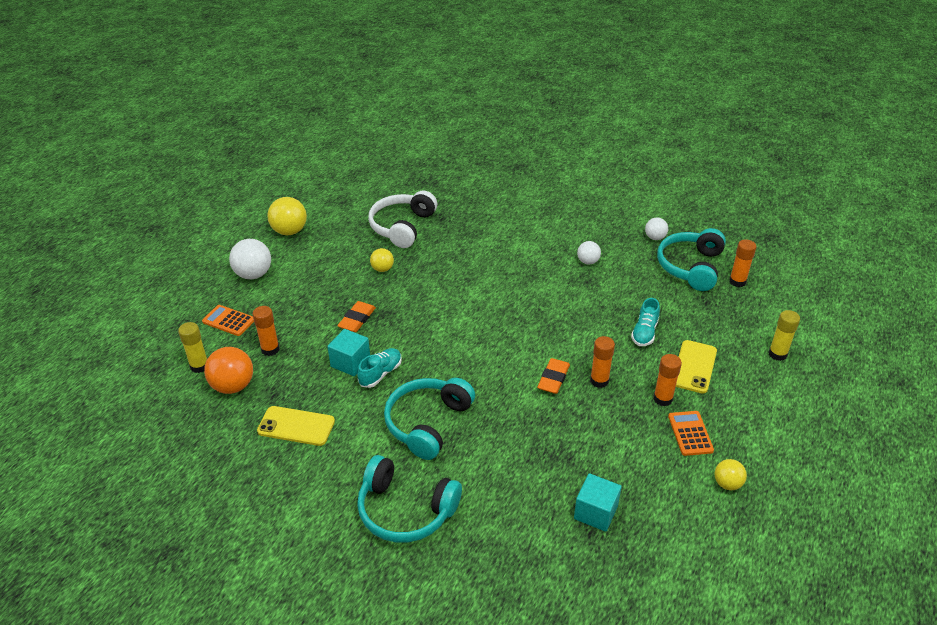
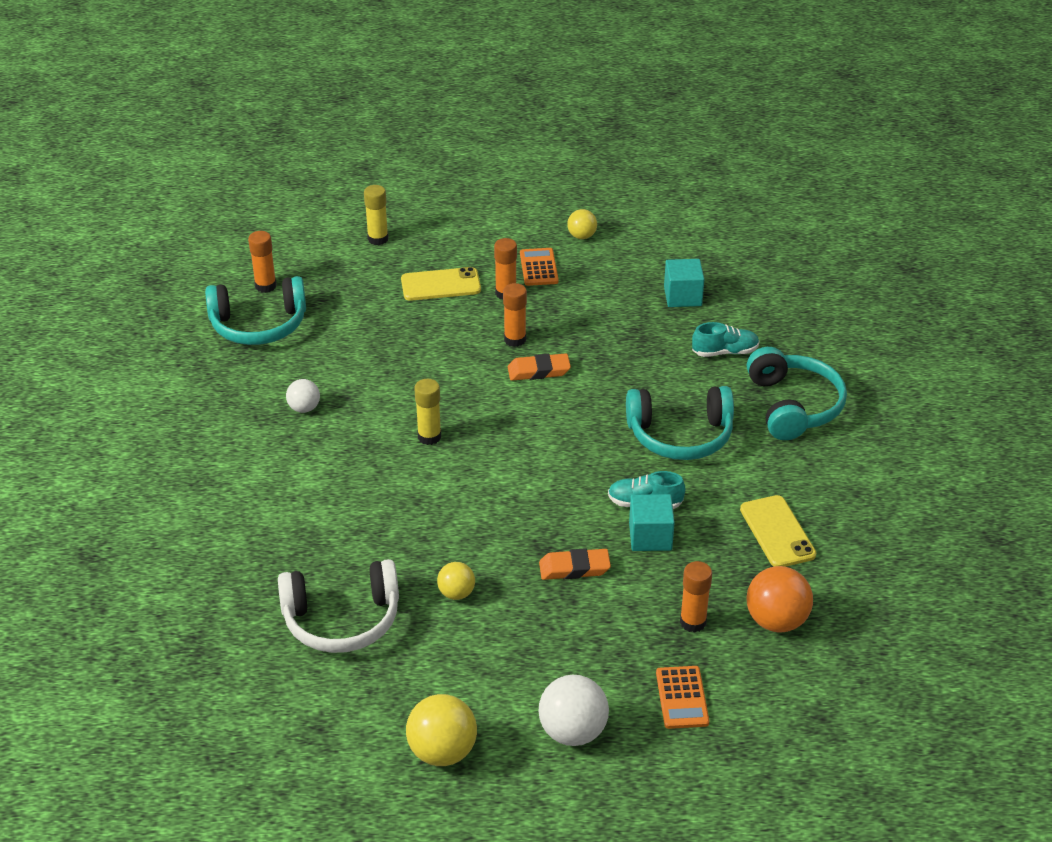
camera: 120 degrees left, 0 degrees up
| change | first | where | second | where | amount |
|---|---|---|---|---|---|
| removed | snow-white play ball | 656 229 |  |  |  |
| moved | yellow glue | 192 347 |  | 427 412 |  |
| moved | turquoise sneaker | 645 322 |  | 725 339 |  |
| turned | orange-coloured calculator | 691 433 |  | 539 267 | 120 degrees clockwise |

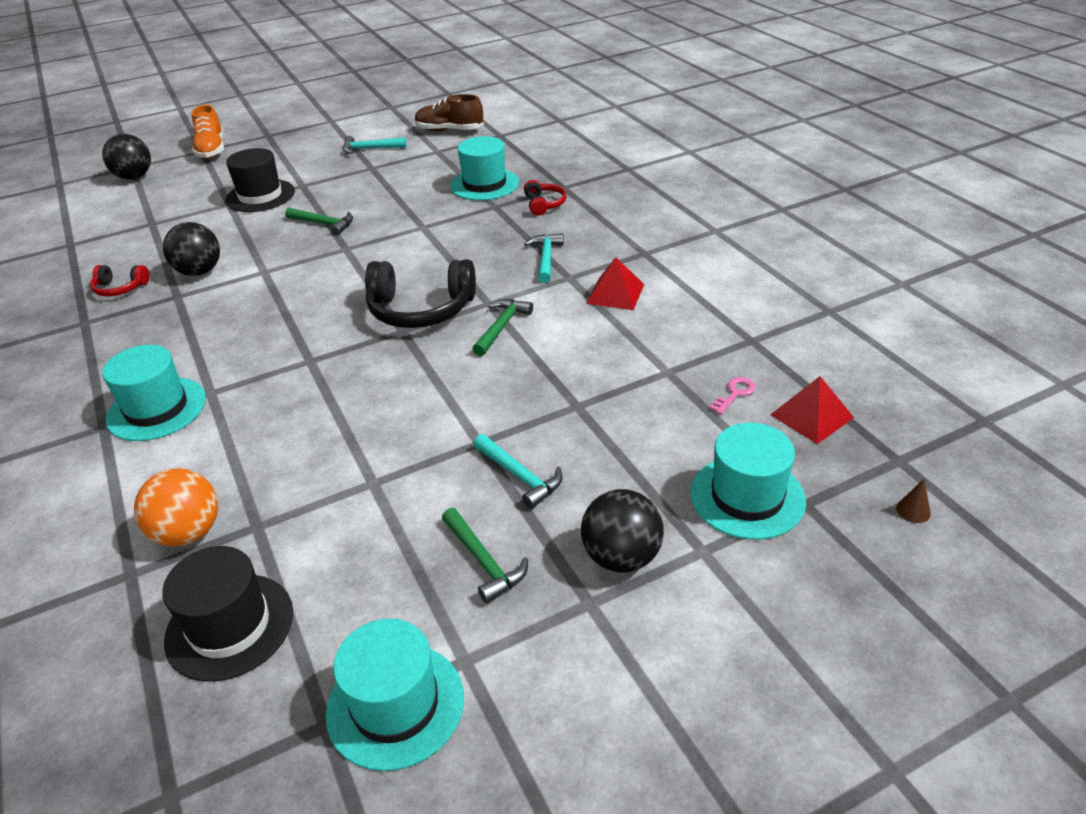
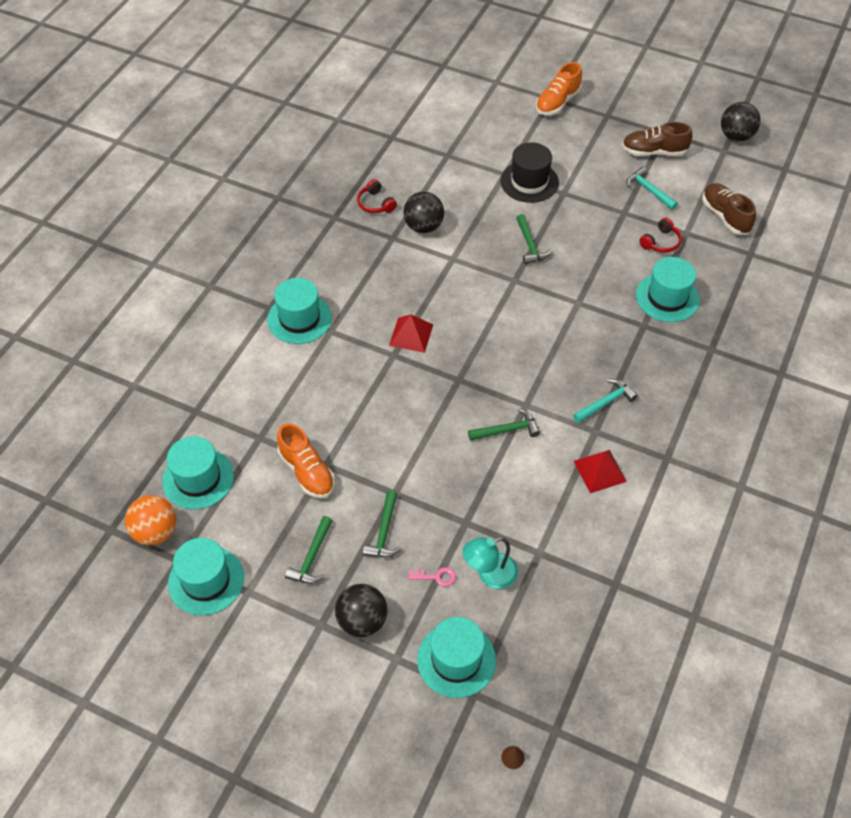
camera: 50 degrees right, 15 degrees up
| change | first | where | second | where | amount |
|---|---|---|---|---|---|
| removed | jet-black headset | 420 293 |  |  |  |
| added |  |  | orange-coloured sneaker | 306 460 |  |
| added |  |  | turquoise lamp | 490 563 |  |
| added |  |  | dark brown sneaker | 657 139 |  |
| moved | jet-black play ball | 126 156 |  | 741 121 |  |
| moved | orange-coloured play ball | 176 507 |  | 150 520 |  |
| moved | scarlet headset | 545 198 |  | 660 235 |  |
| moved | pink latchkey | 732 395 |  | 432 577 |  |
| moved | scarlet pyramid | 812 410 |  | 411 333 |  |
| recoloured | jet-black top hat | 227 614 | turquoise top hat | 198 472 |  |
| recoloured | turquoise claw hammer | 518 471 | green claw hammer | 382 524 |  |

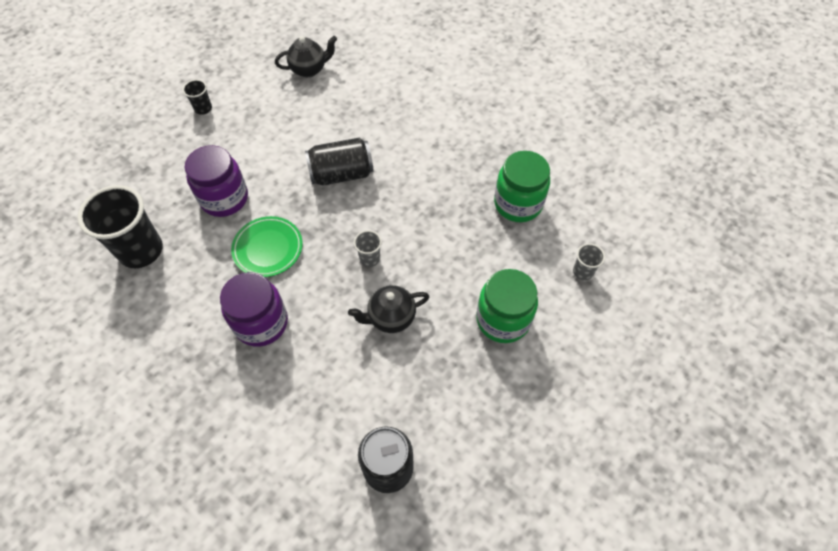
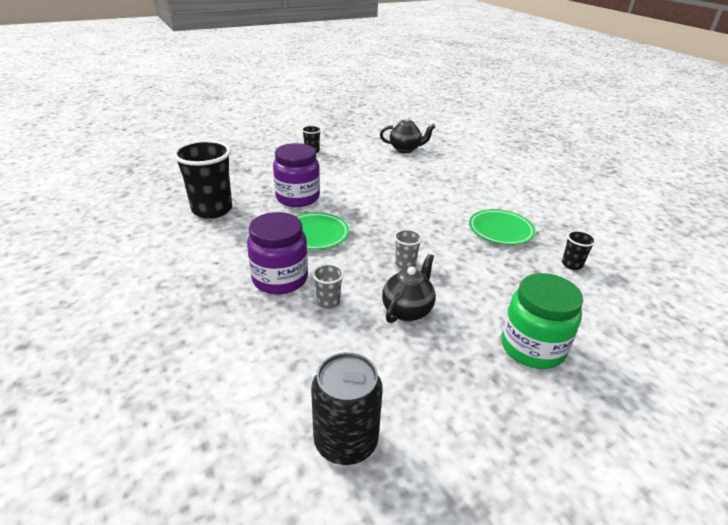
camera: 20 degrees right, 25 degrees down
| change | first | where | second | where | amount |
|---|---|---|---|---|---|
| removed | jet-black tin | 339 162 |  |  |  |
| added |  |  | green plate | 502 227 |  |
| moved | gray tumbler | 589 261 |  | 328 286 |  |
| replaced | green jar | 522 186 | jet-black tumbler | 579 250 |  |
| turned | jet-black tea pot | 388 309 |  | 409 288 | 120 degrees clockwise |

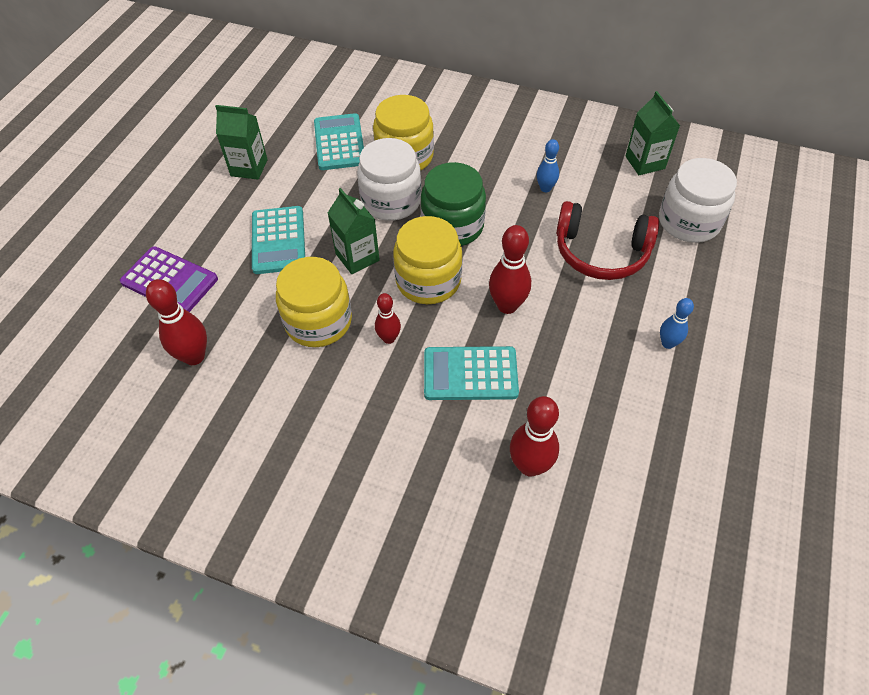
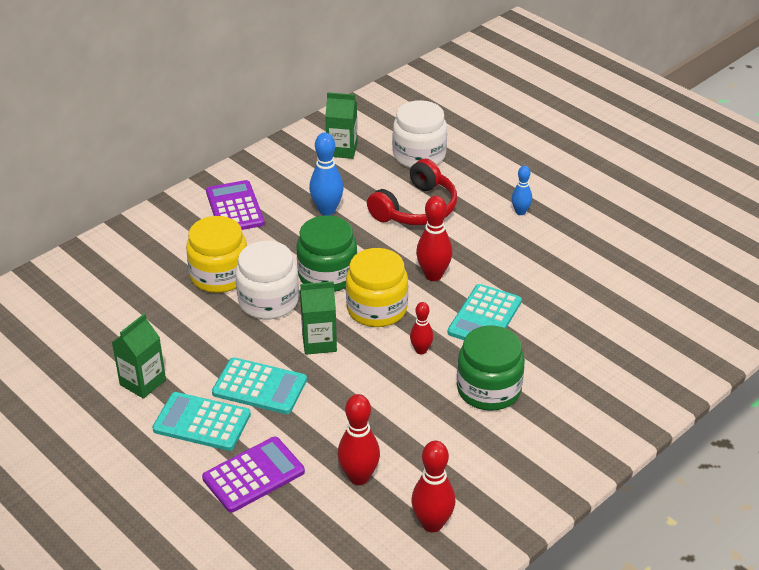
camera: 65 degrees left, 15 degrees down
| change | first | where | second | where | amount |
|---|---|---|---|---|---|
| removed | yellow jar | 314 302 |  |  |  |
| added |  |  | royal purple calculator | 235 205 |  |
| added |  |  | green jar | 491 368 |  |
| moved | turquoise calculator | 339 141 |  | 201 421 |  |
| moved | scarlet tenpin | 534 436 |  | 433 487 |  |
| resized | blue tenpin | 548 165 |  | 326 174 | x1.64 |

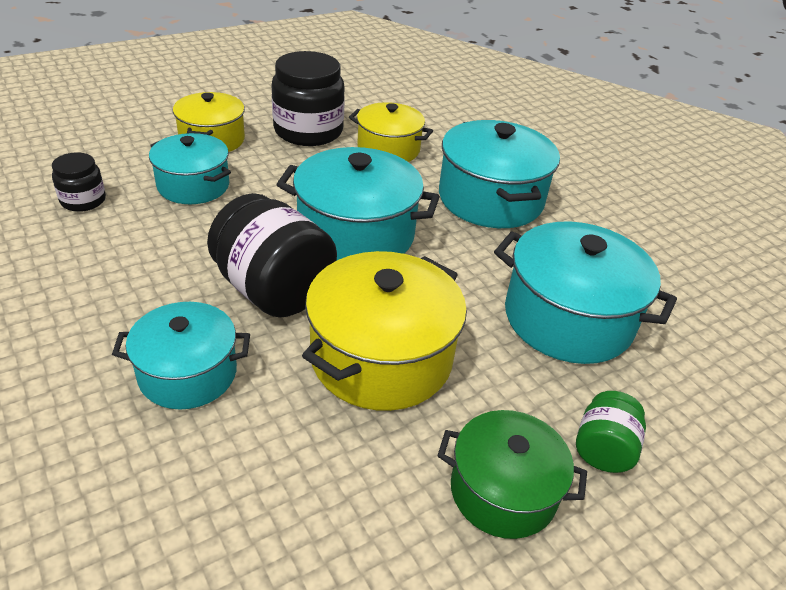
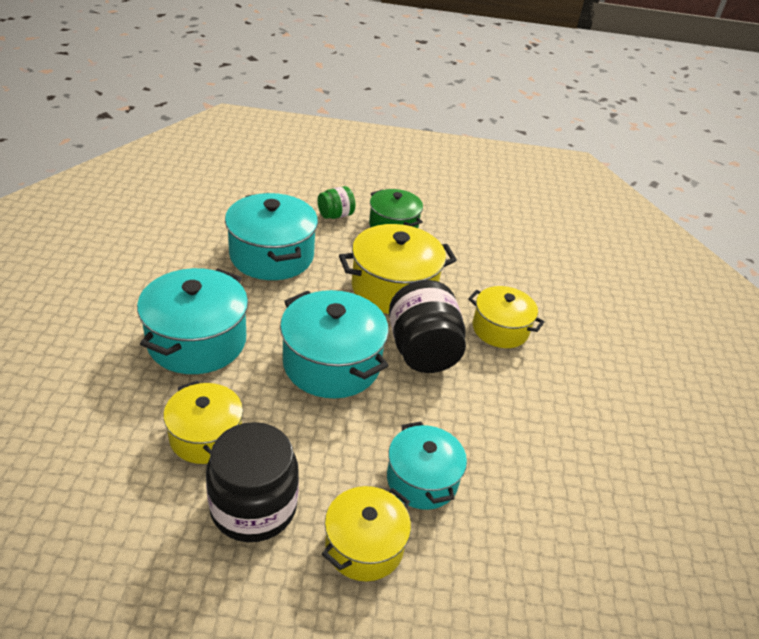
camera: 145 degrees left, 0 degrees up
| change | first | where | second | where | amount |
|---|---|---|---|---|---|
| removed | jet-black jar | 79 182 |  |  |  |
| recoloured | turquoise cooking pot | 181 355 | yellow cooking pot | 506 317 |  |

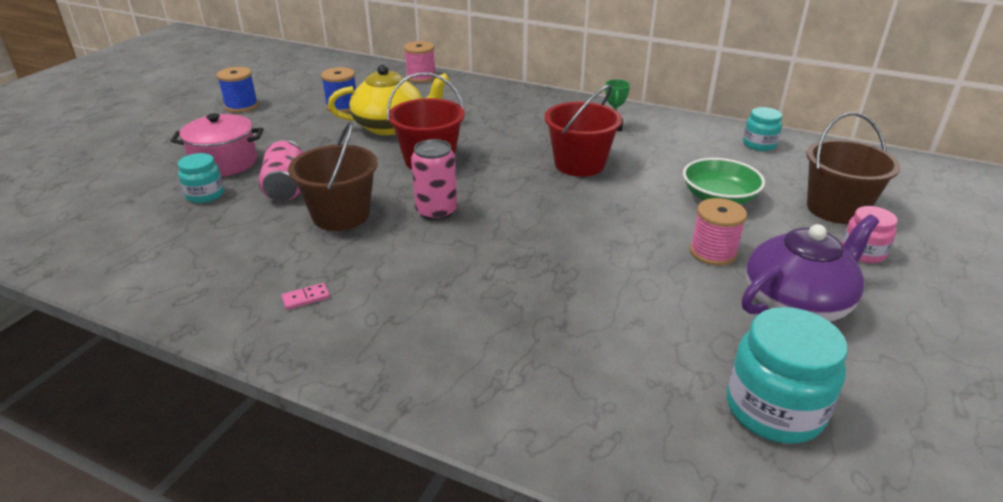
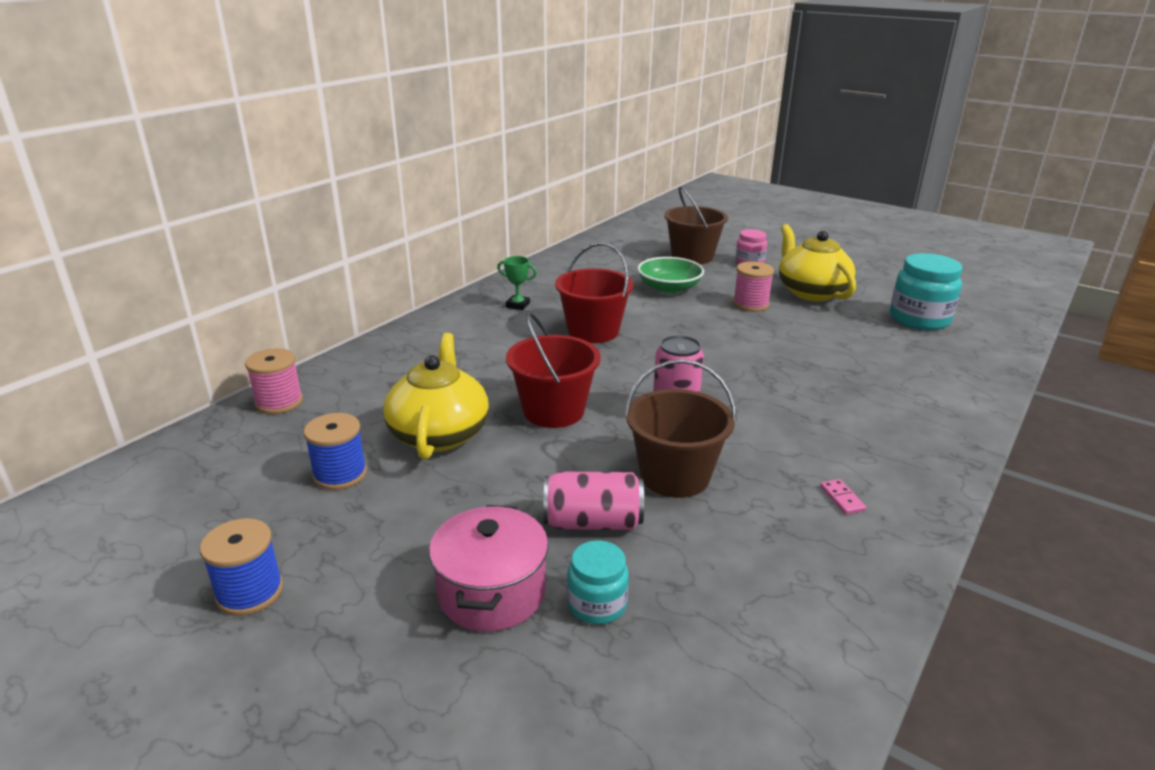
camera: 80 degrees left, 5 degrees down
| change | first | where | second | where | amount |
|---|---|---|---|---|---|
| removed | turquoise jar | 762 129 |  |  |  |
| recoloured | royal purple tea pot | 810 268 | yellow tea pot | 817 262 |  |

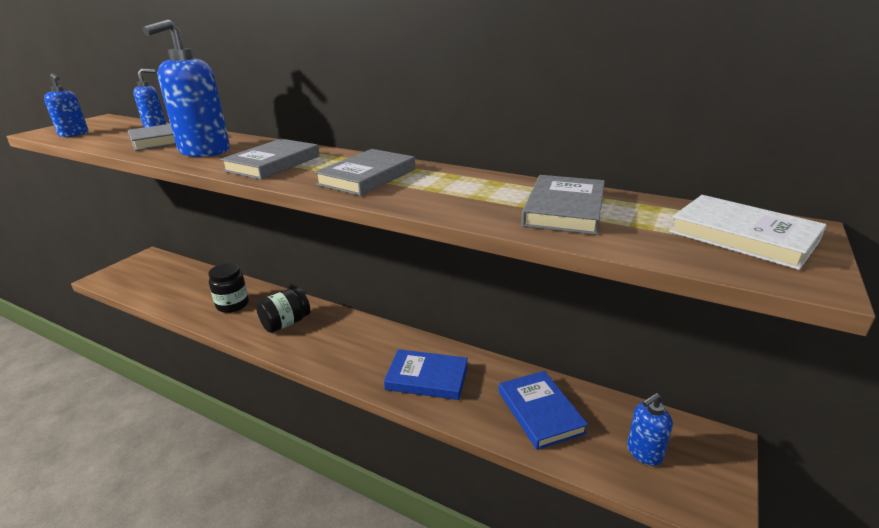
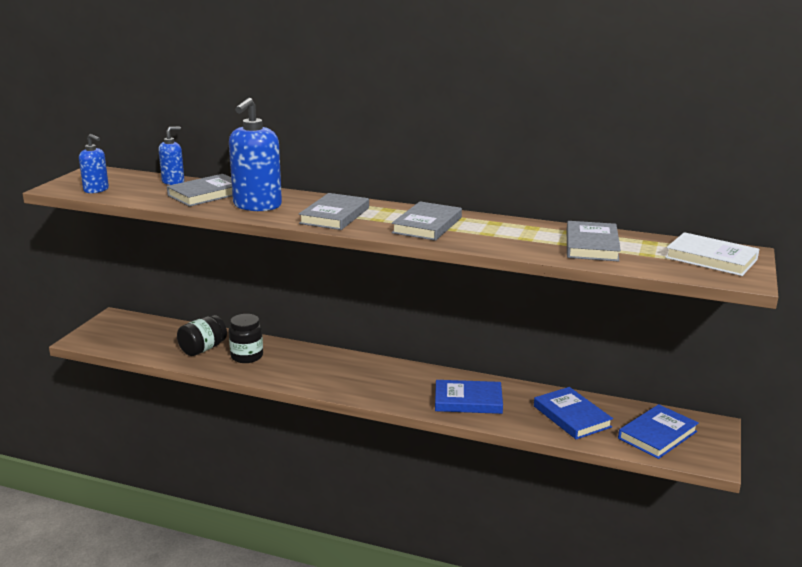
camera: 10 degrees left, 5 degrees down
| change | first | where | second | where | amount |
|---|---|---|---|---|---|
| moved | jet-black jar | 283 310 |  | 202 335 |  |
| replaced | blue pump bottle | 650 429 | blue hardcover | 658 431 |  |

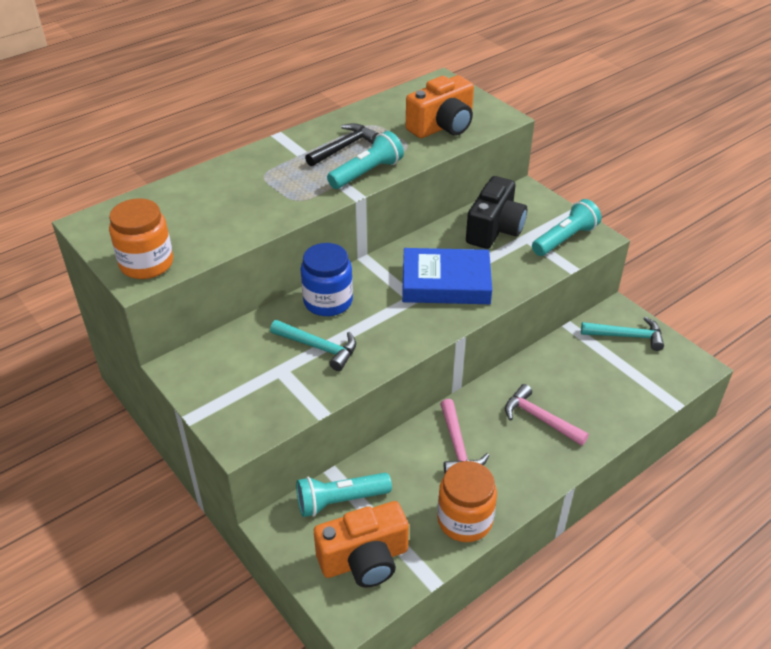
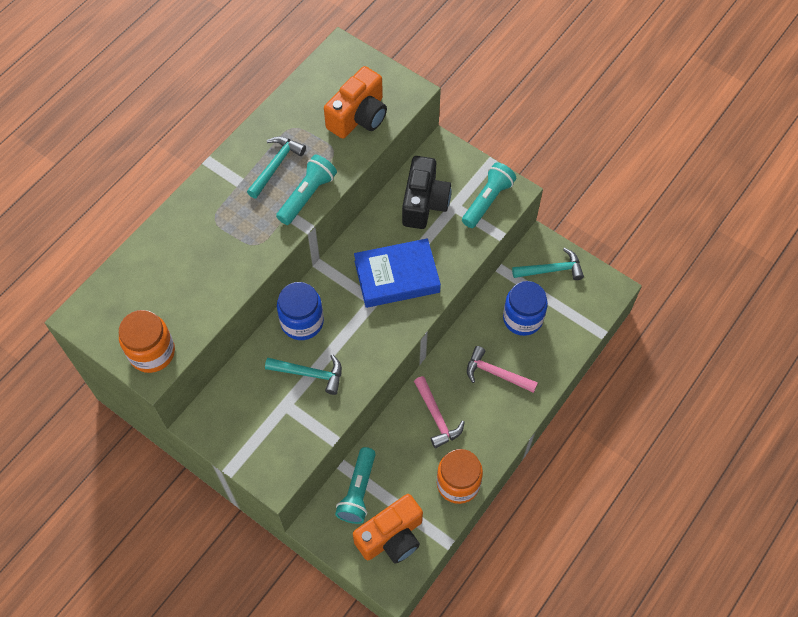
camera: 15 degrees left, 20 degrees up
| change | first | where | second | where | amount |
|---|---|---|---|---|---|
| added |  |  | blue jar | 525 308 |  |
| recoloured | jet-black claw hammer | 342 144 | turquoise claw hammer | 276 167 |  |
| turned | turquoise torch | 344 495 |  | 355 485 | 45 degrees counterclockwise |

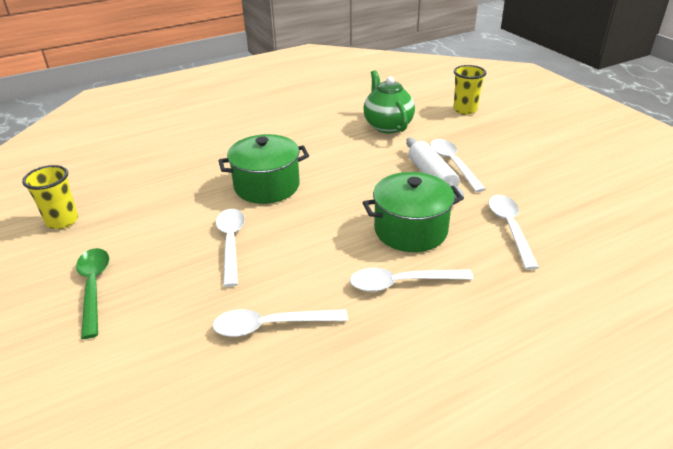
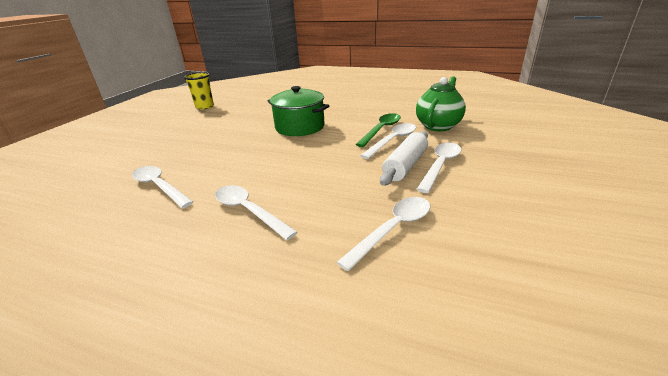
camera: 50 degrees right, 5 degrees down
| change | first | where | second | where | amount |
|---|---|---|---|---|---|
| removed | green cooking pot | 413 212 |  |  |  |
| removed | yellow tumbler | 469 90 |  |  |  |
| moved | green spoon | 92 293 |  | 378 130 |  |
| moved | snow-white spoon | 230 248 |  | 388 141 |  |

